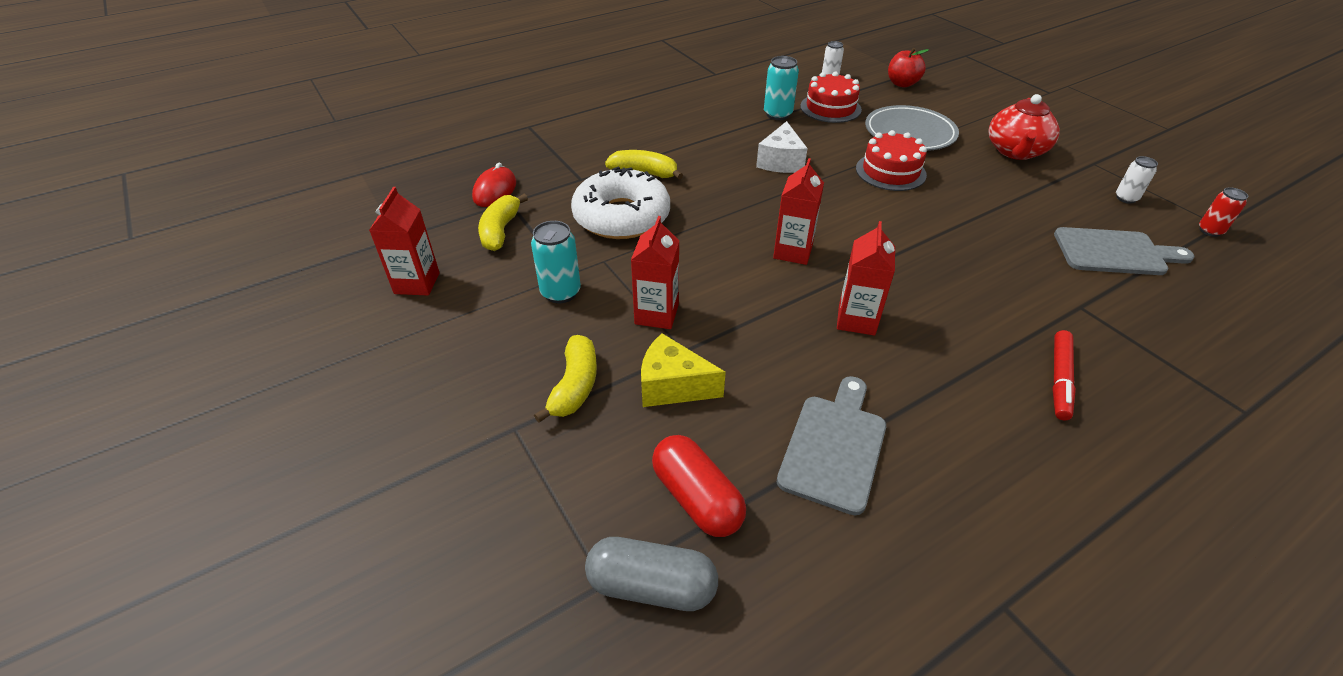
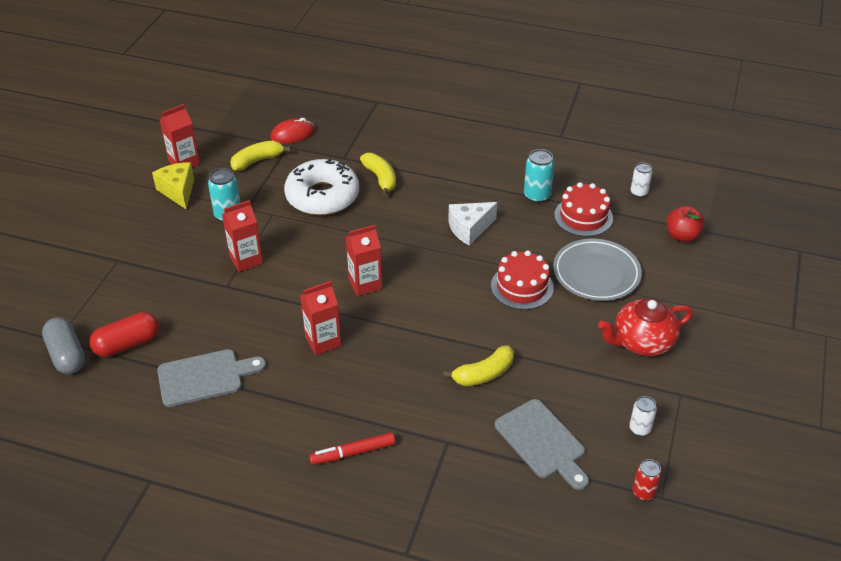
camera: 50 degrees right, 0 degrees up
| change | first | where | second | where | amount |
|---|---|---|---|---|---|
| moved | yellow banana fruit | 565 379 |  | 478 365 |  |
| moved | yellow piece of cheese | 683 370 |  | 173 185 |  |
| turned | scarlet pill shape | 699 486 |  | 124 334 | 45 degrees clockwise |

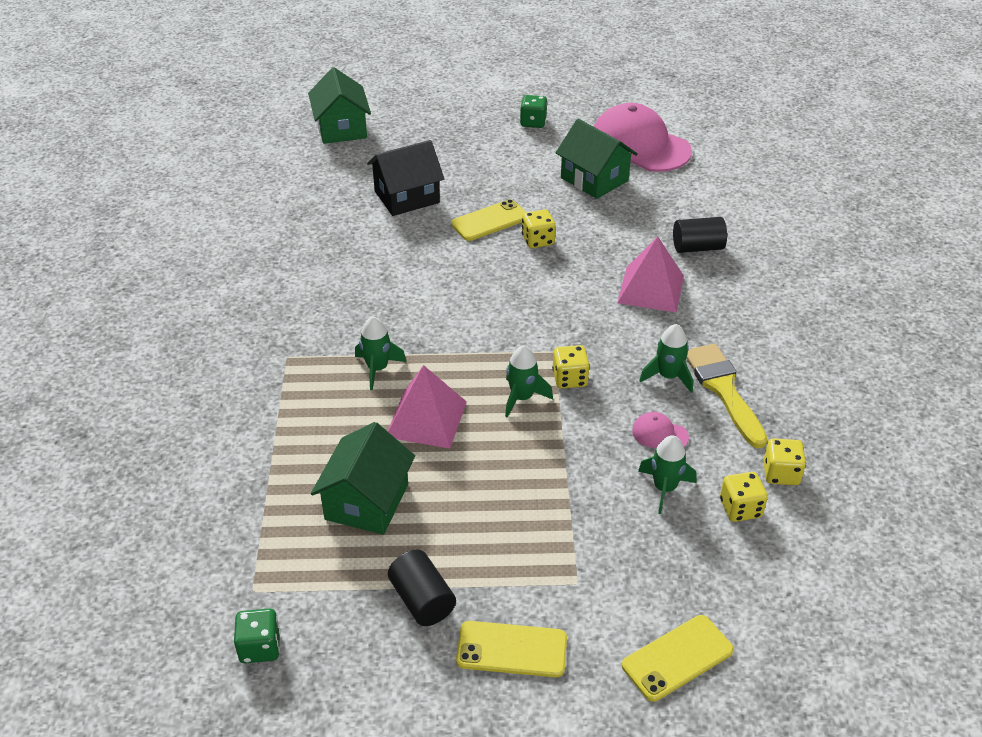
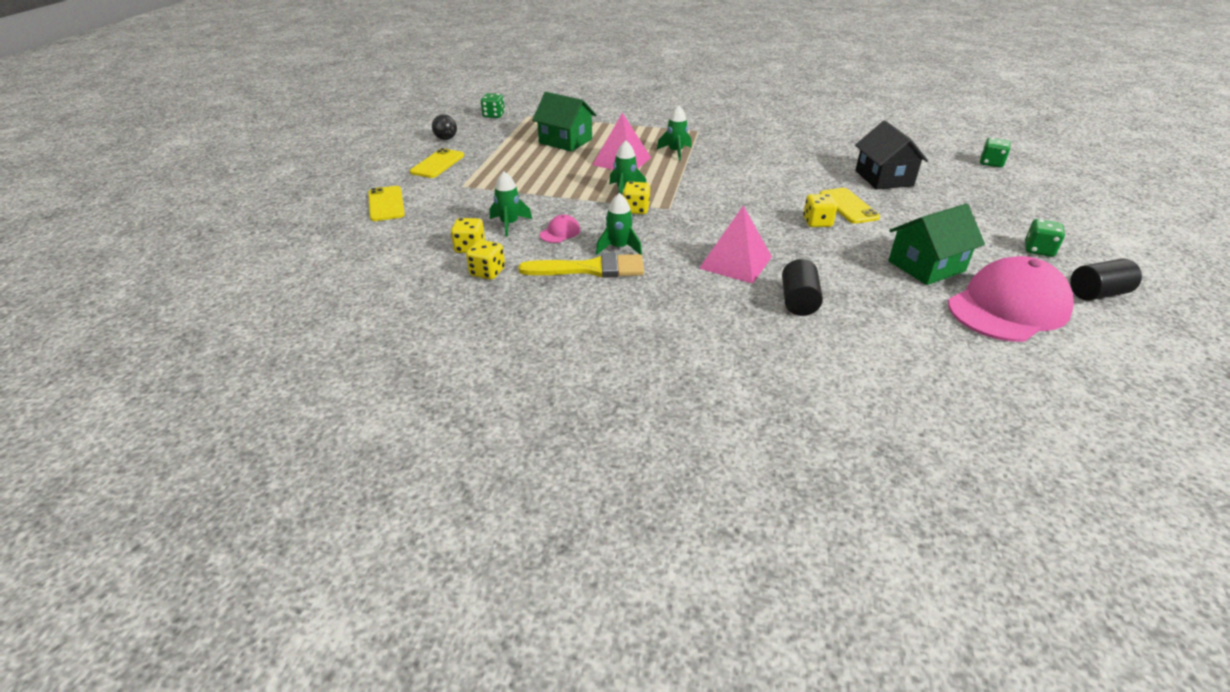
camera: 105 degrees right, 5 degrees down
| change | first | where | second | where | amount |
|---|---|---|---|---|---|
| added |  |  | jet-black play ball | 444 127 |  |
| moved | jet-black solid cylinder | 422 588 |  | 1106 279 |  |
| replaced | green house | 339 105 | green die | 995 153 |  |

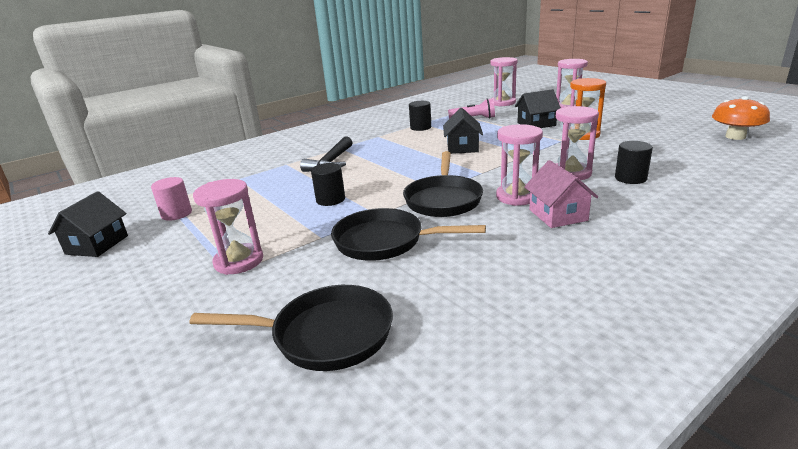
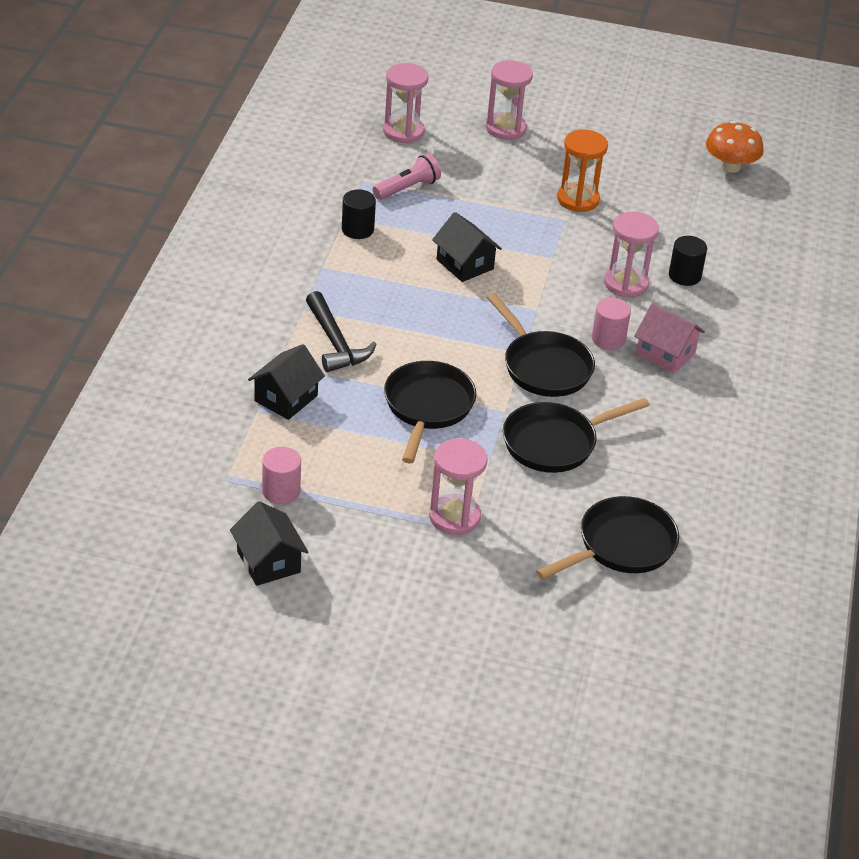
camera: 45 degrees left, 15 degrees up
| change | first | where | second | where | amount |
|---|---|---|---|---|---|
| moved | jet-black house | 538 108 |  | 286 382 |  |
| replaced | jet-black solid cylinder | 328 184 | jet-black skillet | 430 412 |  |
| replaced | pink sandglass | 519 165 | pink solid cylinder | 611 324 |  |

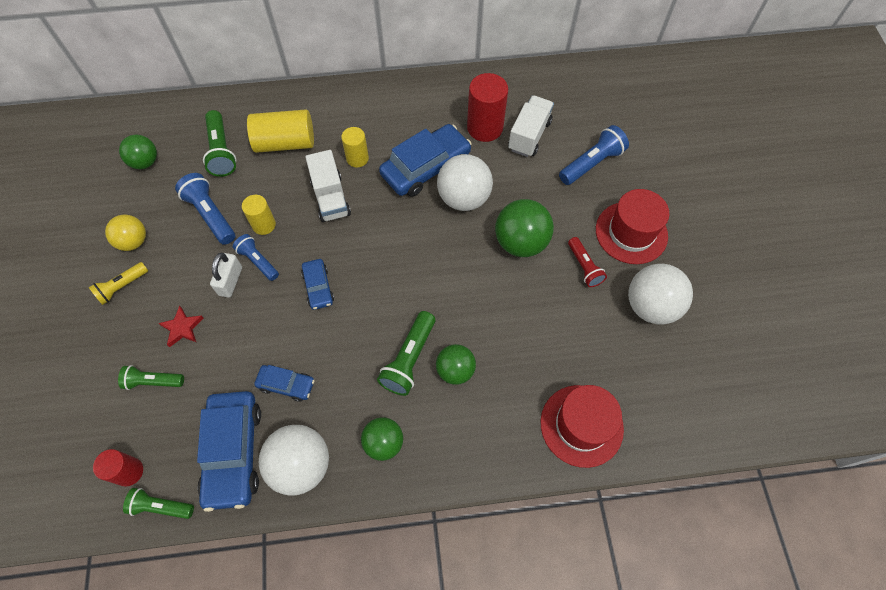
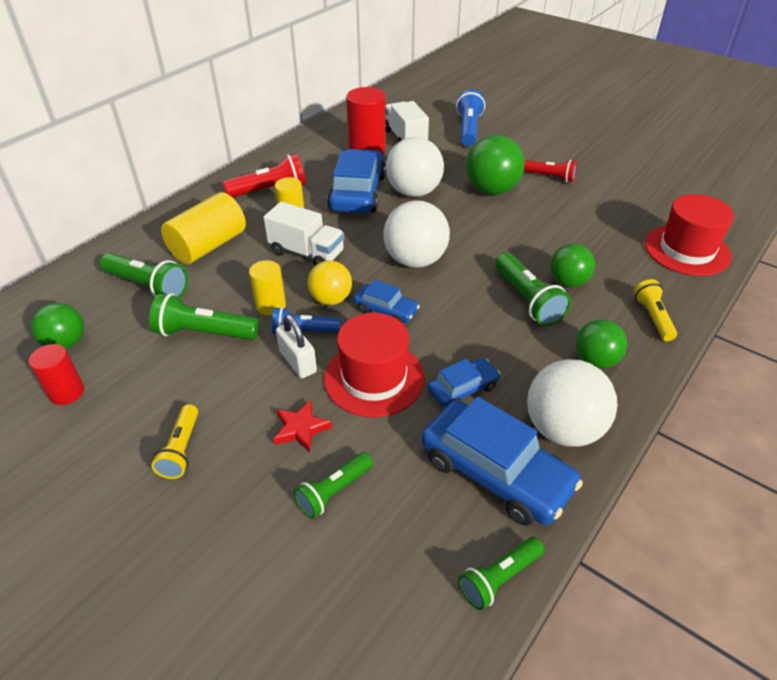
camera: 45 degrees left, 20 degrees down
| change | first | where | second | where | amount |
|---|---|---|---|---|---|
| added |  |  | scarlet torch | 264 176 |  |
| added |  |  | yellow torch | 655 310 |  |
| moved | scarlet solid cylinder | 118 468 |  | 56 374 |  |
| moved | yellow play ball | 125 233 |  | 330 282 |  |
| moved | scarlet top hat | 632 226 |  | 374 365 |  |
| moved | snow-white play ball | 660 294 |  | 416 234 |  |
| recoloured | blue torch | 205 209 | green torch | 204 316 |  |

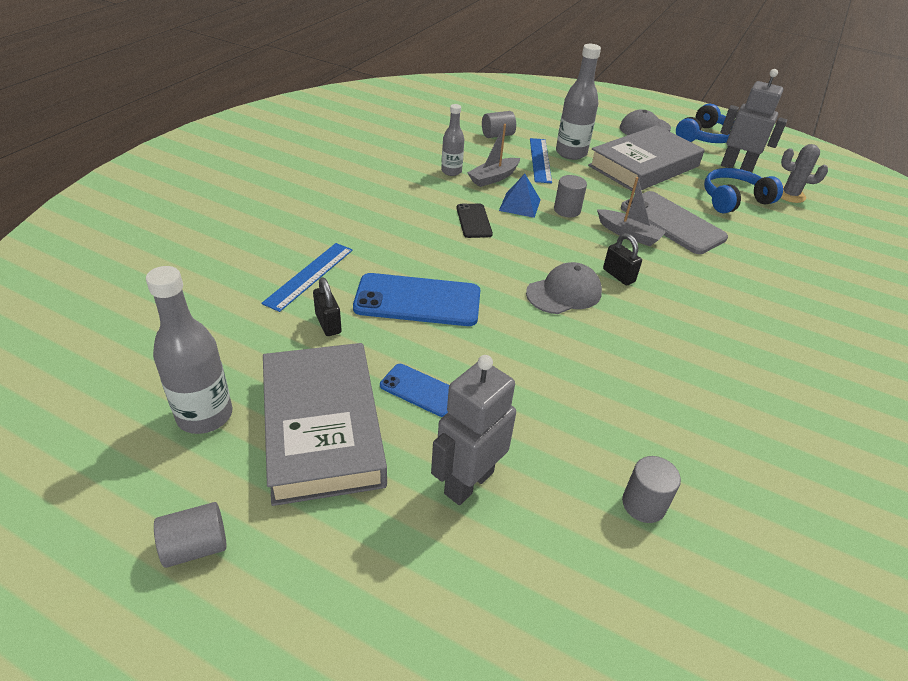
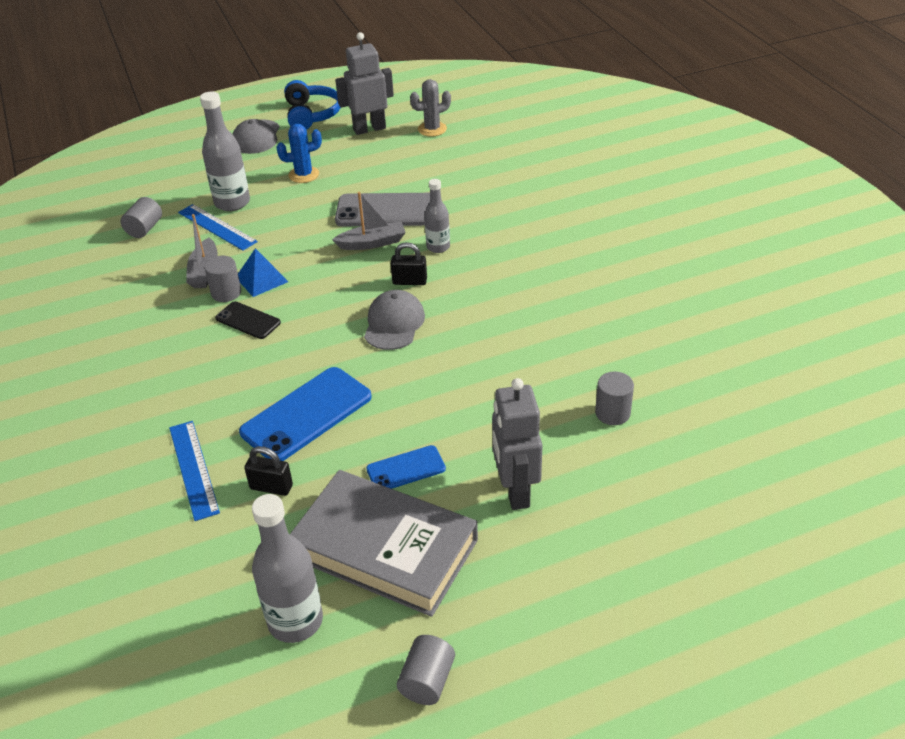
camera: 45 degrees left, 0 degrees up
| change | first | where | second | where | amount |
|---|---|---|---|---|---|
| removed | blue headset | 743 191 |  |  |  |
| moved | gray bottle | 452 140 |  | 437 216 |  |
| moved | gray solid cylinder | 570 196 |  | 222 279 |  |
| replaced | gray hardcover | 646 159 | blue saguaro cactus | 299 153 |  |

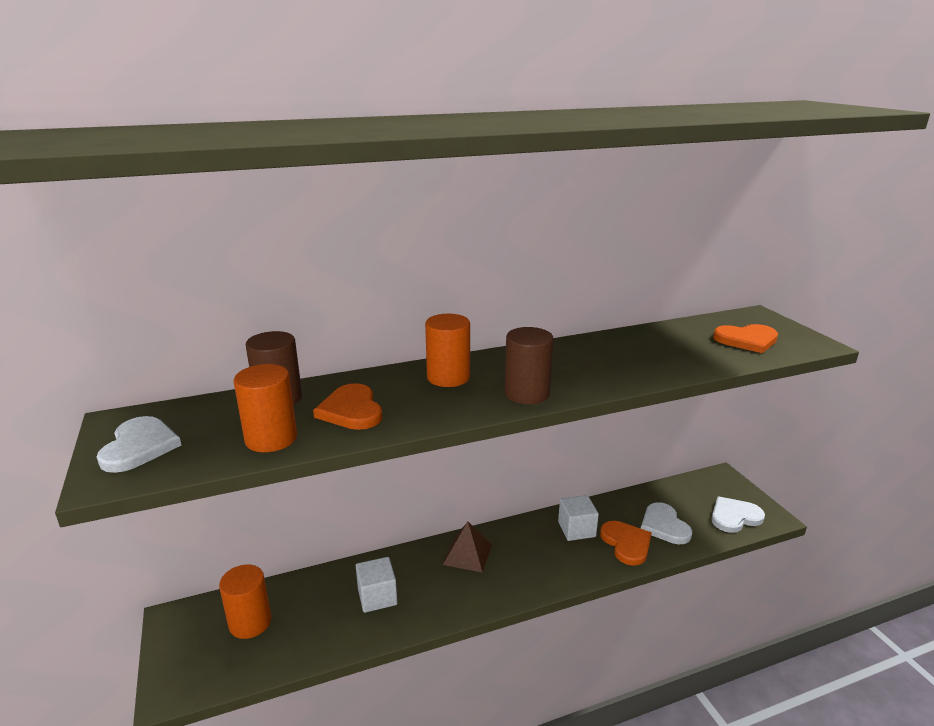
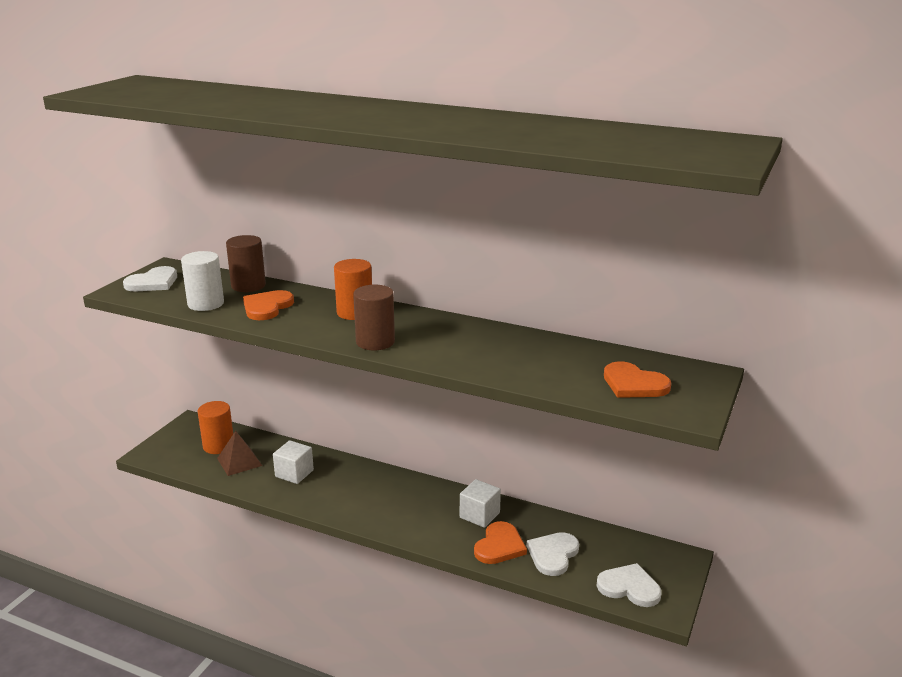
camera: 45 degrees right, 0 degrees up
| change | first | where | second | where | amount |
|---|---|---|---|---|---|
| moved | dark brown pyramid | 467 547 |  | 239 453 |  |
| recoloured | orange-coloured solid cylinder | 265 408 | snow-white solid cylinder | 202 281 |  |

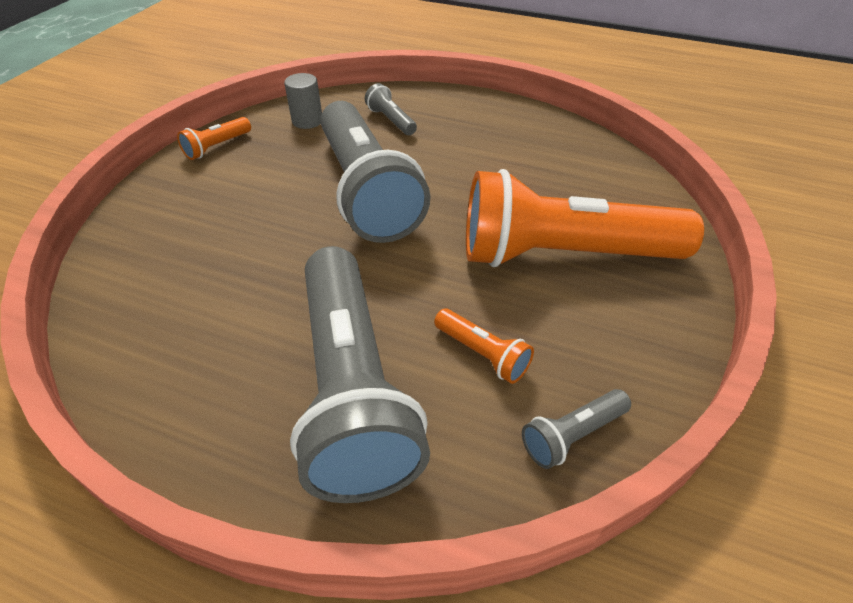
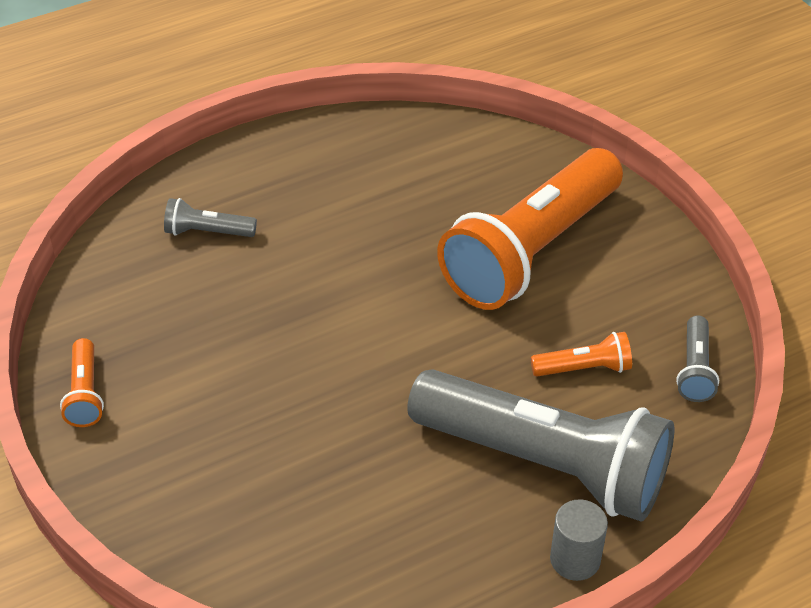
camera: 50 degrees left, 0 degrees up
| change | first | where | second | where | amount |
|---|---|---|---|---|---|
| removed | gray torch | 375 172 |  |  |  |
| moved | gray solid cylinder | 303 101 |  | 579 540 |  |

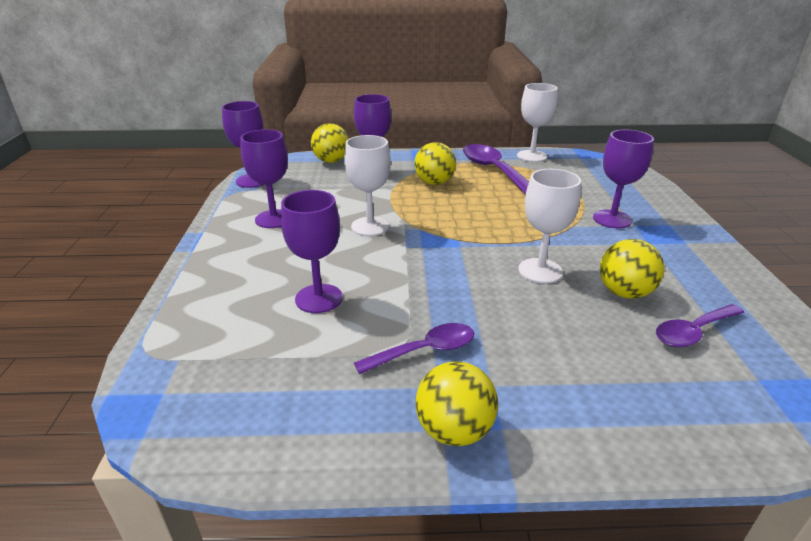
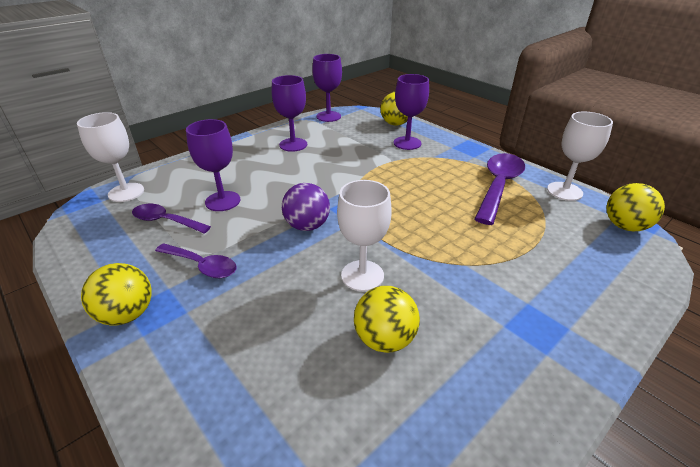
camera: 50 degrees right, 5 degrees up
| change | first | where | second | where | amount |
|---|---|---|---|---|---|
| removed | royal purple goblet | 623 179 |  |  |  |
| added |  |  | royal purple play ball | 306 207 |  |
| moved | snow-white goblet | 367 185 |  | 110 157 |  |
| moved | yellow play ball | 435 163 |  | 635 207 |  |
| moved | royal purple spoon | 700 326 |  | 171 219 |  |

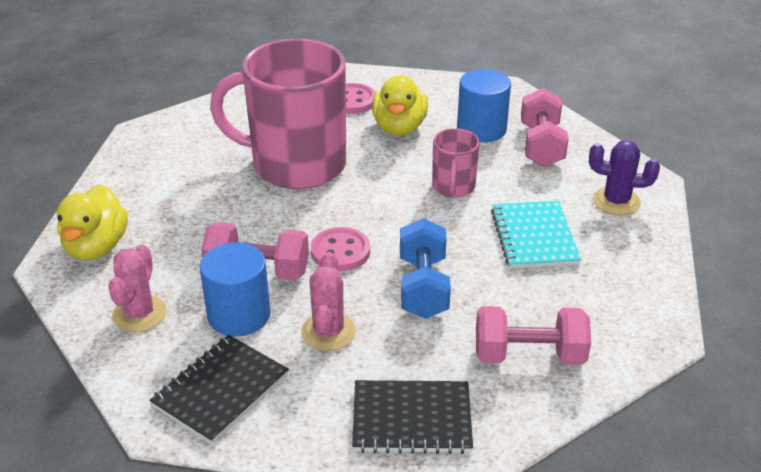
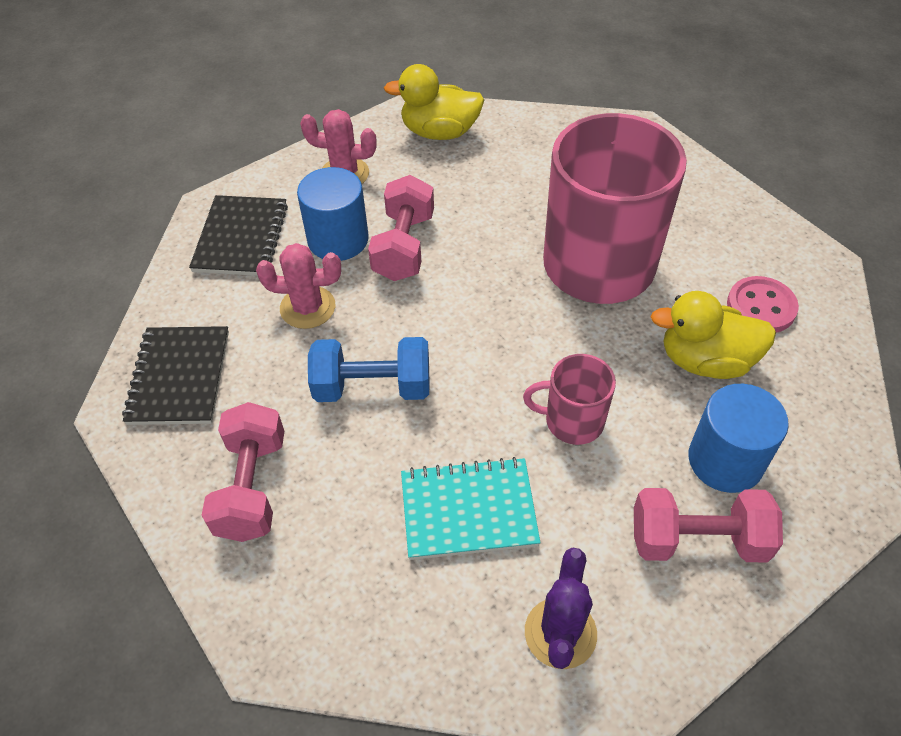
camera: 90 degrees right, 15 degrees up
| change | first | where | second | where | amount |
|---|---|---|---|---|---|
| removed | pink sewing button | 340 249 |  |  |  |
| turned | jet-black exercise book | 219 389 |  | 238 235 | 60 degrees clockwise |

